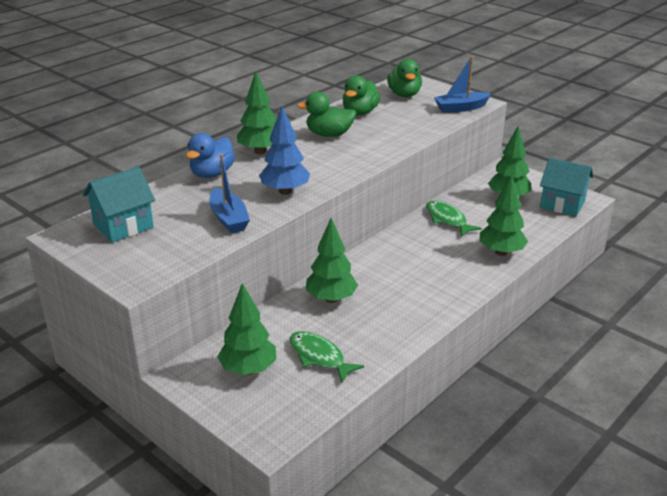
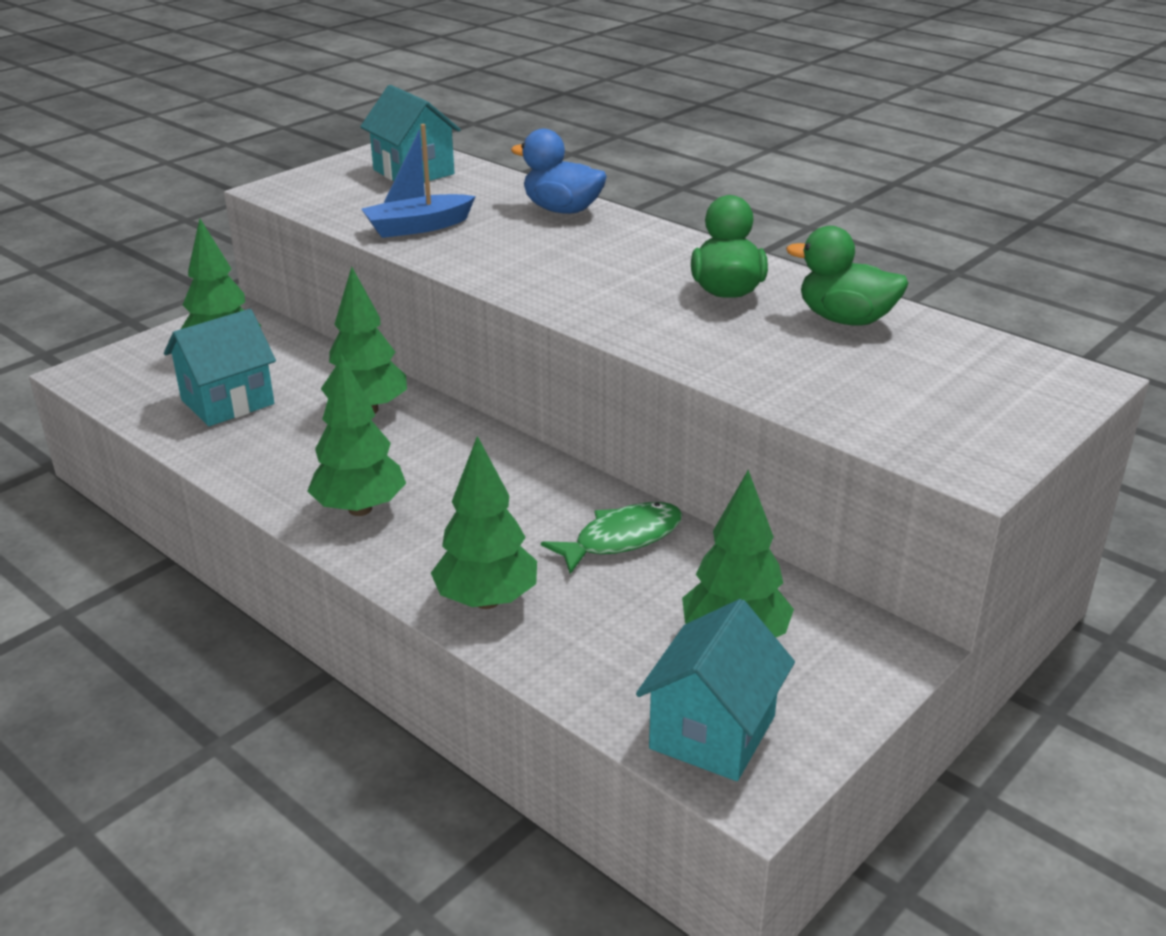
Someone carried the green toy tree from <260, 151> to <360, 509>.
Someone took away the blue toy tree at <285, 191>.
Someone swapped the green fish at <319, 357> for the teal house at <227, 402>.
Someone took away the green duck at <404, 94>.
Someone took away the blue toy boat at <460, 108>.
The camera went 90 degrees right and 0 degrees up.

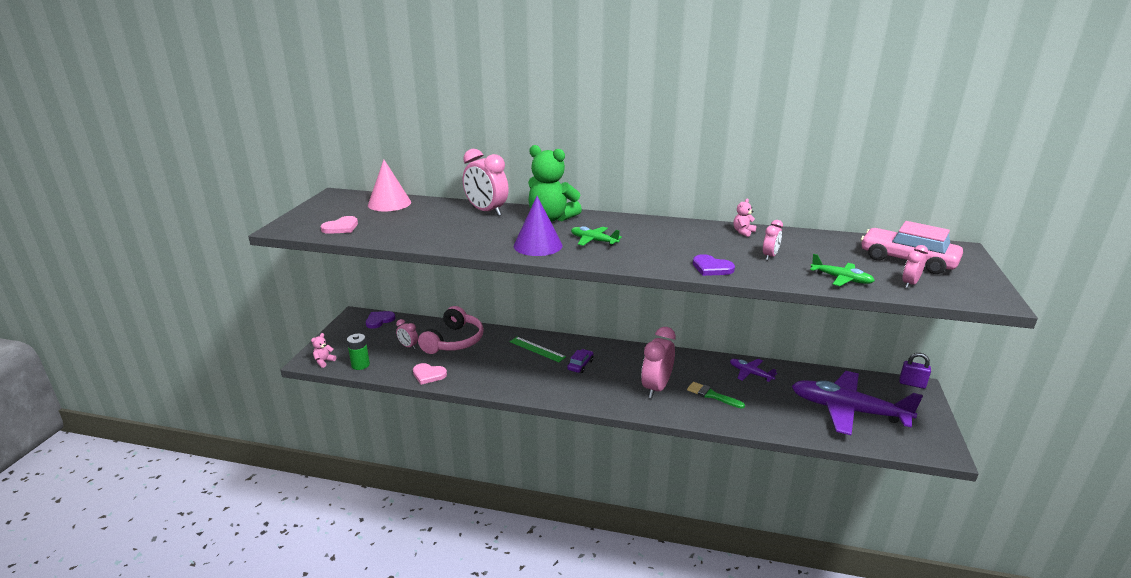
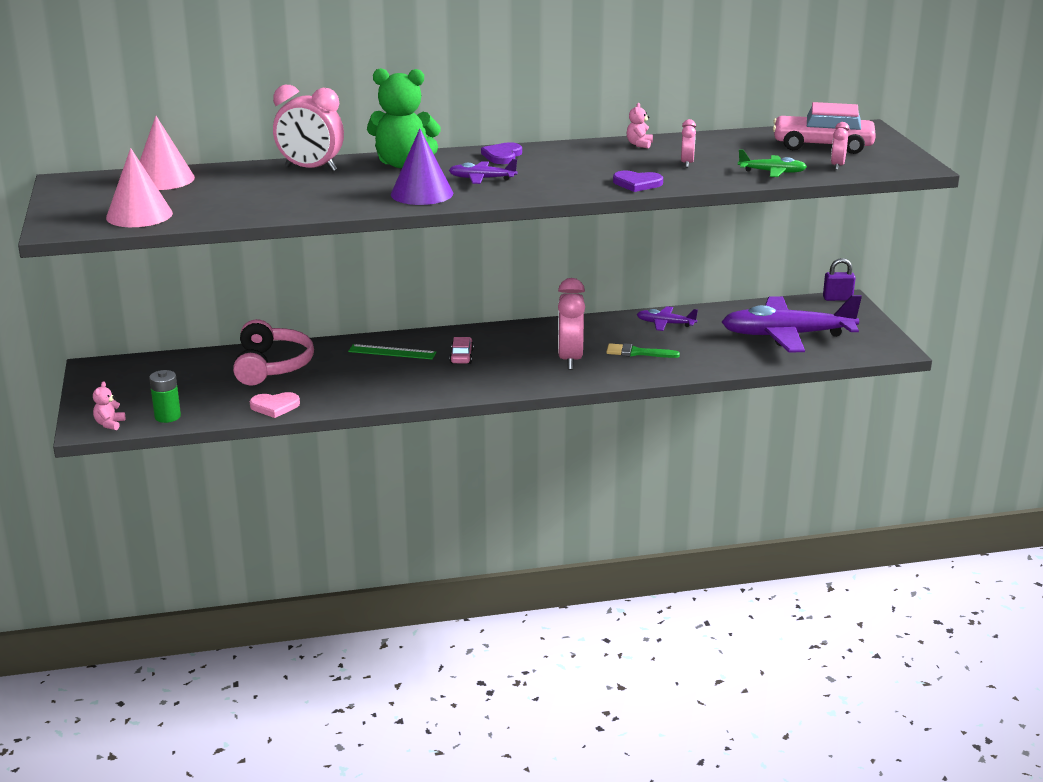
Someone swapped the pink heart at <341, 227> for the pink solid cone at <139, 215>.
Someone carried the violet heart from <379, 320> to <502, 156>.
Someone took away the pink alarm clock at <408, 346>.
Someone repainted the violet automobile at <580, 365>, which became the pink automobile at <461, 356>.
Someone repainted the green plane at <593, 241>, which became the violet plane at <482, 179>.
The camera went 25 degrees left and 0 degrees up.

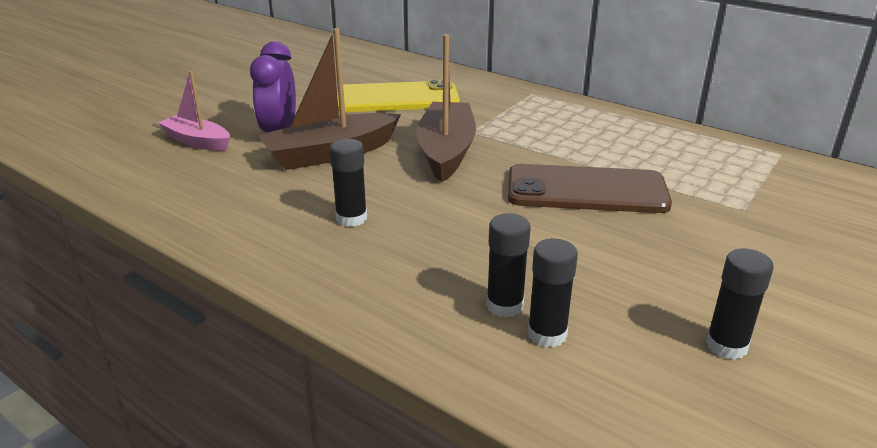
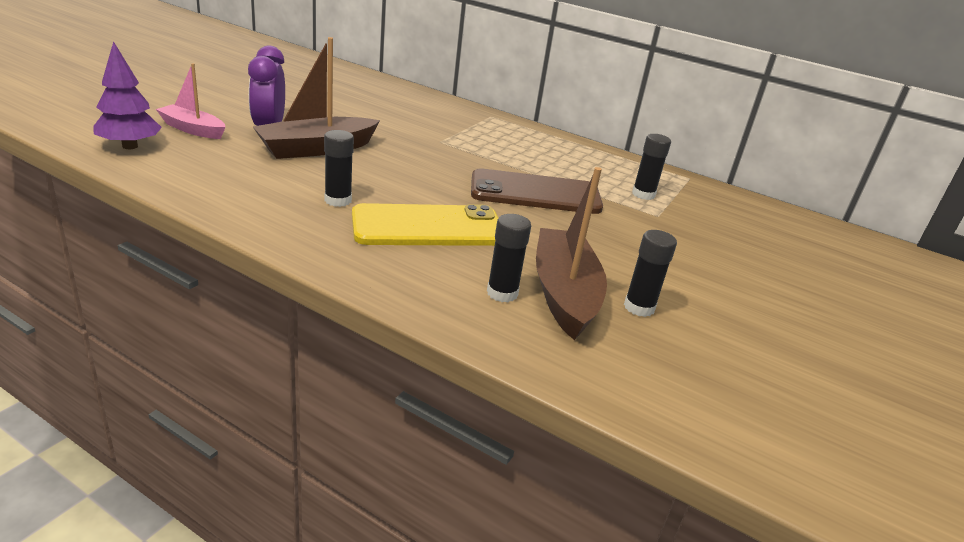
Someone carried the bright yellow phone from <397, 98> to <428, 227>.
Someone carried the dark brown toy boat from <446, 151> to <564, 293>.
Someone carried the jet-black stick of glue from <504, 305> to <643, 194>.
Someone put down the violet toy tree at <130, 146>.
The camera went 10 degrees left and 0 degrees up.

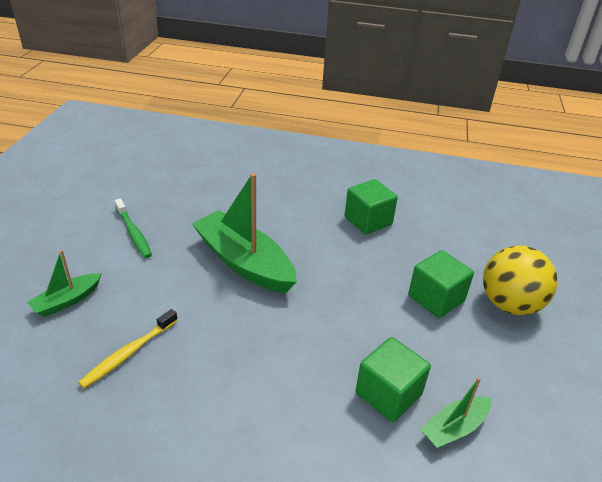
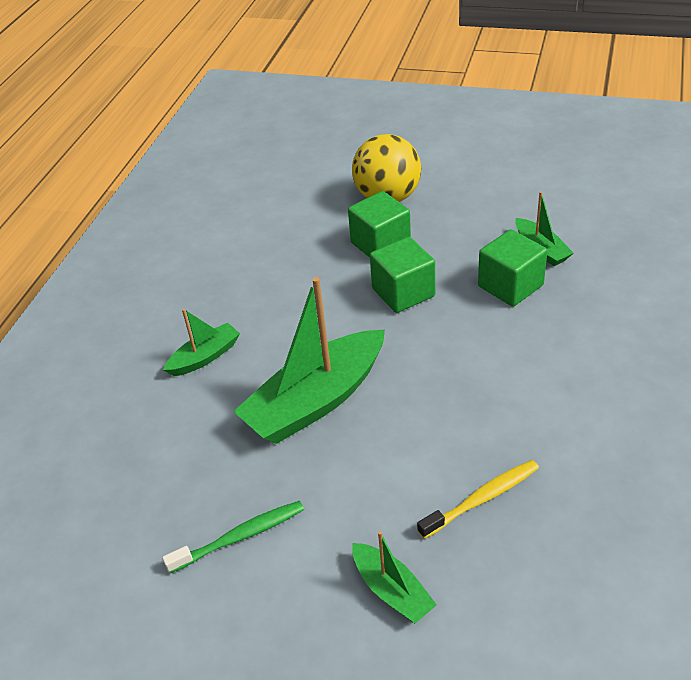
Someone rotated the bright yellow toothbrush at <128, 353> by 75 degrees counterclockwise.
Someone carried the green block from <368, 221> to <403, 292>.
Someone put down the green toy boat at <205, 357>.
The camera went 80 degrees left and 5 degrees up.

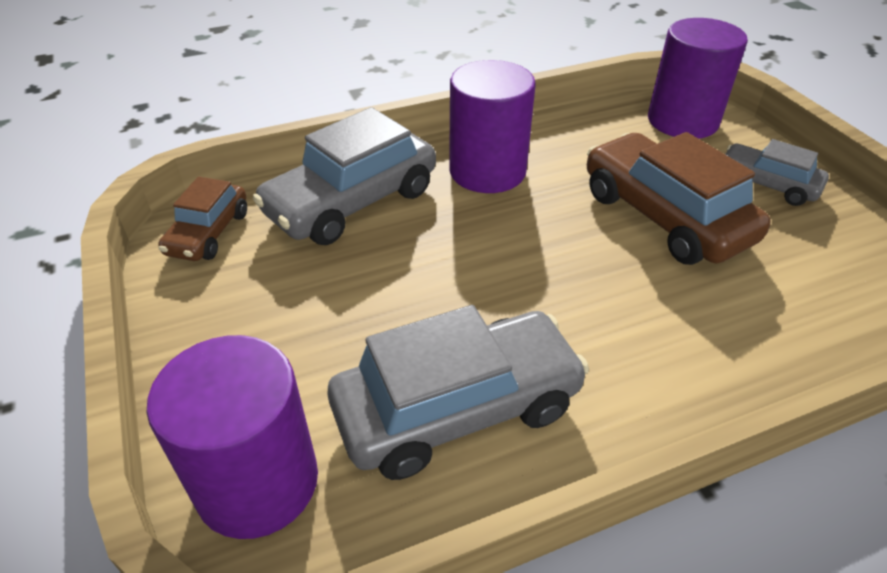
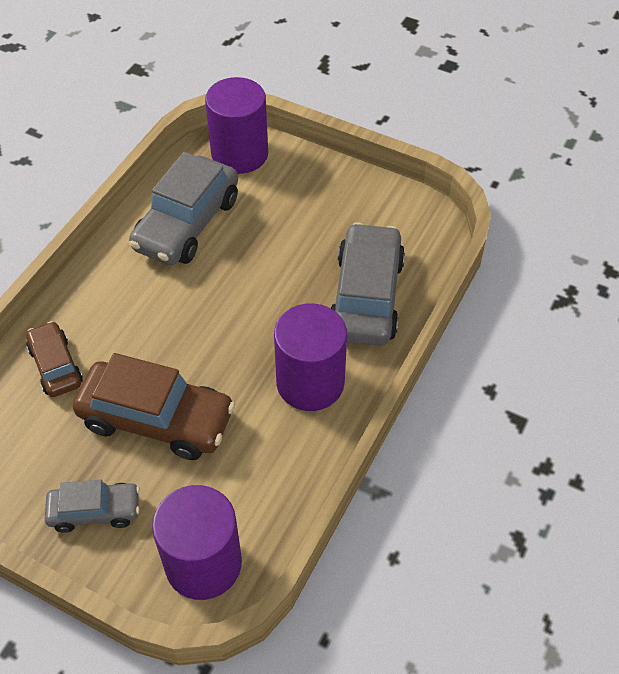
Someone carried the dark brown automobile from <208, 233> to <56, 366>.
The camera went 140 degrees right and 10 degrees up.

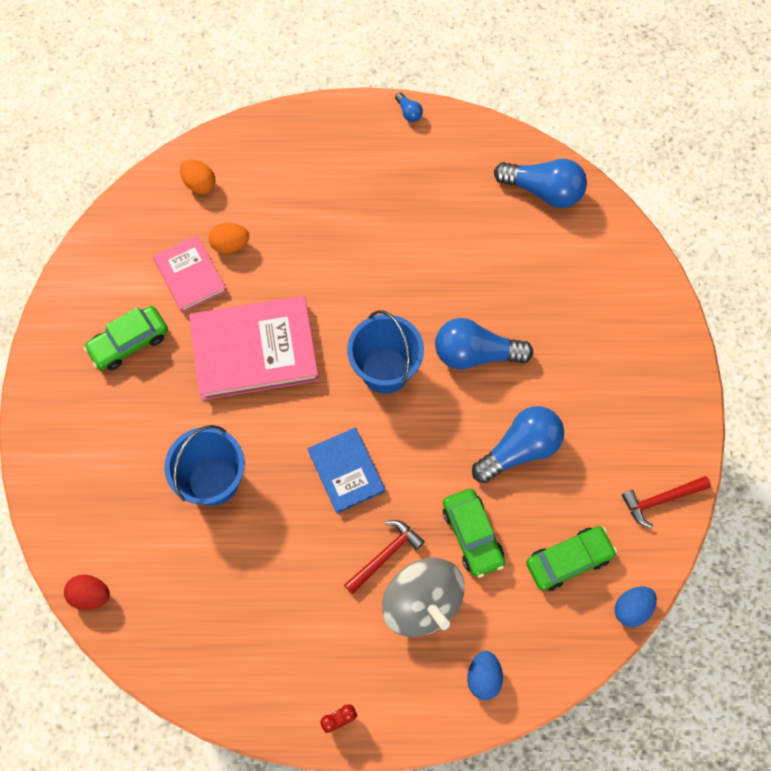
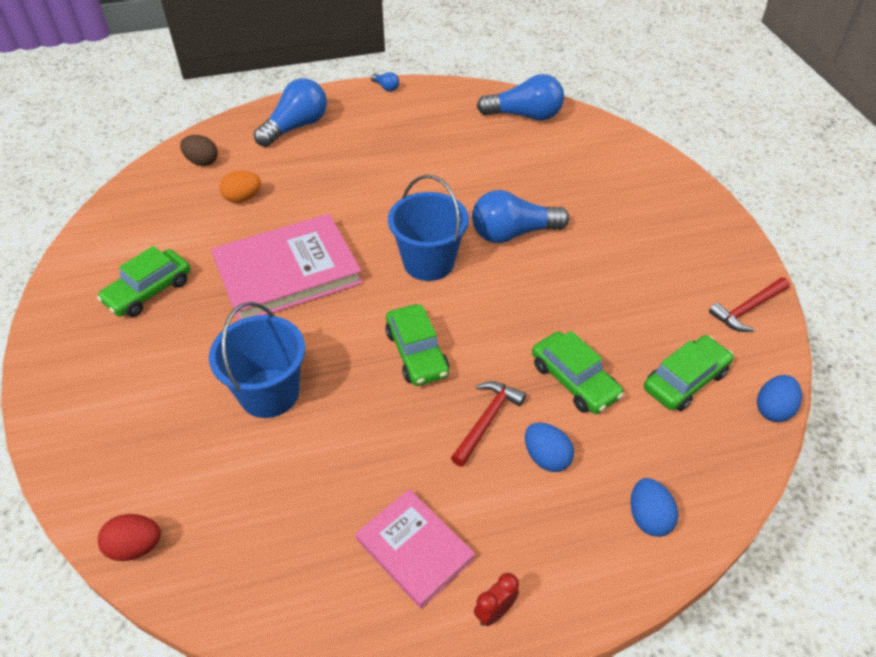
Someone carried the pink hardcover from <190, 276> to <414, 549>.
Someone repainted the bright orange toy egg at <199, 184>, which became the dark brown toy egg at <202, 162>.
Someone swapped the blue hardcover at <346, 471> for the green automobile at <416, 353>.
Someone swapped the ash-grey toy top at <422, 603> for the blue toy egg at <546, 457>.
Someone carried the blue lightbulb from <520, 449> to <296, 127>.
The camera went 15 degrees left and 20 degrees down.

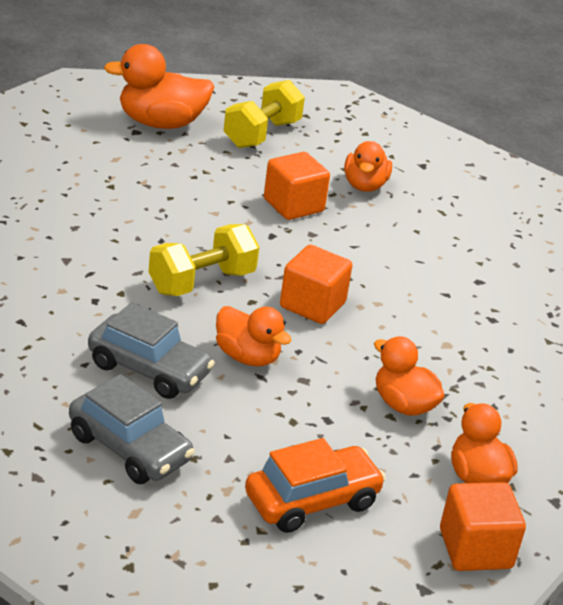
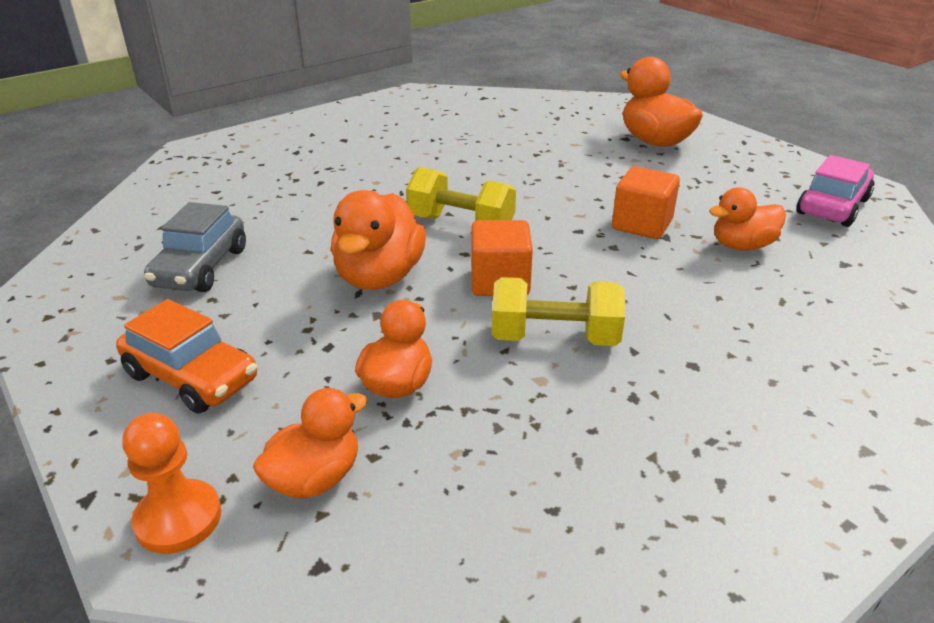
Someone took away the ash-grey automobile at <149, 369>.
Someone scaled the bright orange duck at <247, 357> by 1.53.
Someone carried the bright yellow free weight from <262, 134> to <554, 338>.
Someone swapped the bright orange block at <475, 549> for the bright orange game pawn at <178, 519>.
Someone put down the pink automobile at <832, 206>.
The camera went 65 degrees right and 0 degrees up.

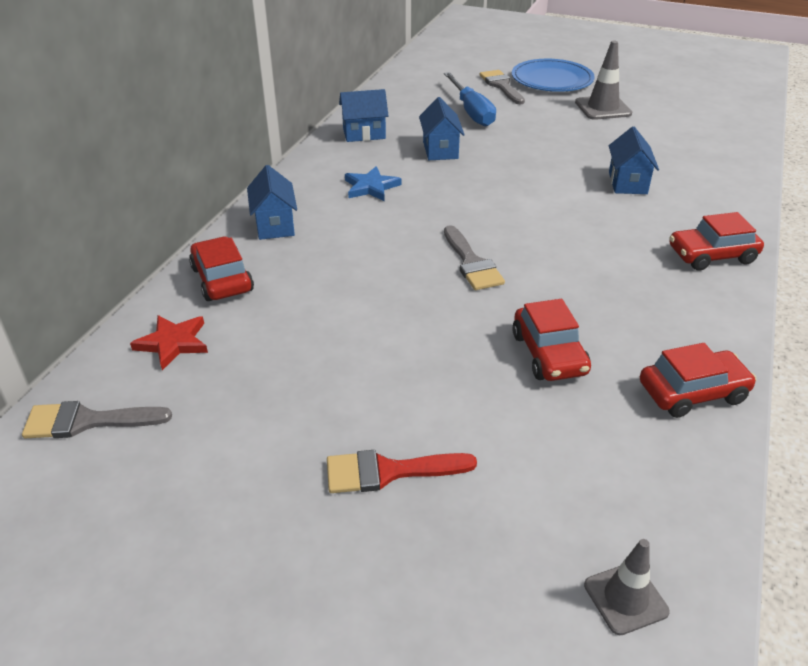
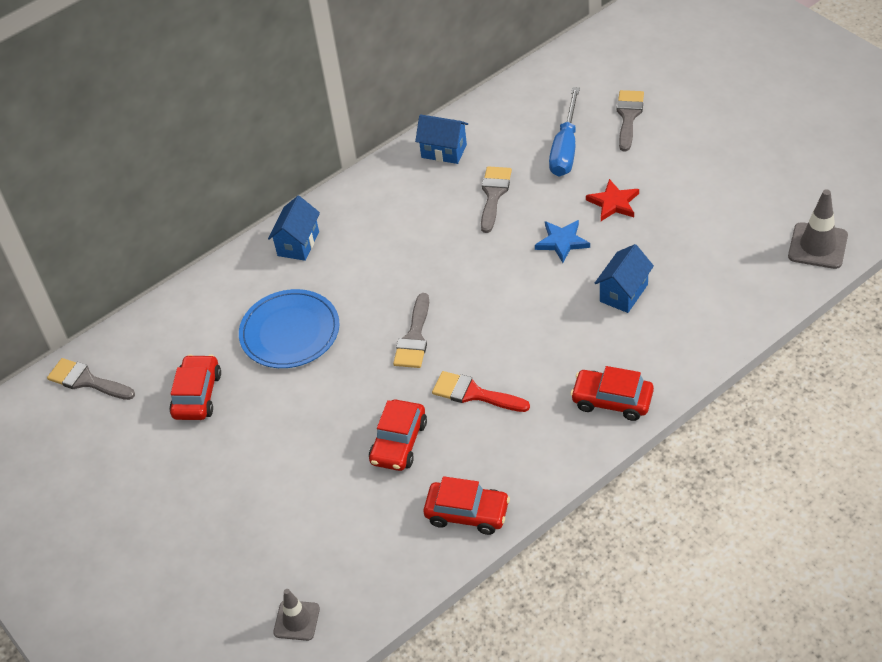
Someone carried the red star shape from <173, 343> to <613, 203>.
Someone carried the red automobile from <222, 279> to <197, 395>.
Someone carried the red paintbrush from <389, 471> to <474, 394>.
Someone carried the blue star shape from <371, 187> to <562, 242>.
Someone swapped the blue house at <440, 150> for the ash-grey paintbrush at <494, 195>.
Someone carried the blue dinner plate from <552, 79> to <290, 332>.
Someone carried the ash-grey traffic cone from <603, 108> to <817, 246>.
The camera went 35 degrees right and 10 degrees up.

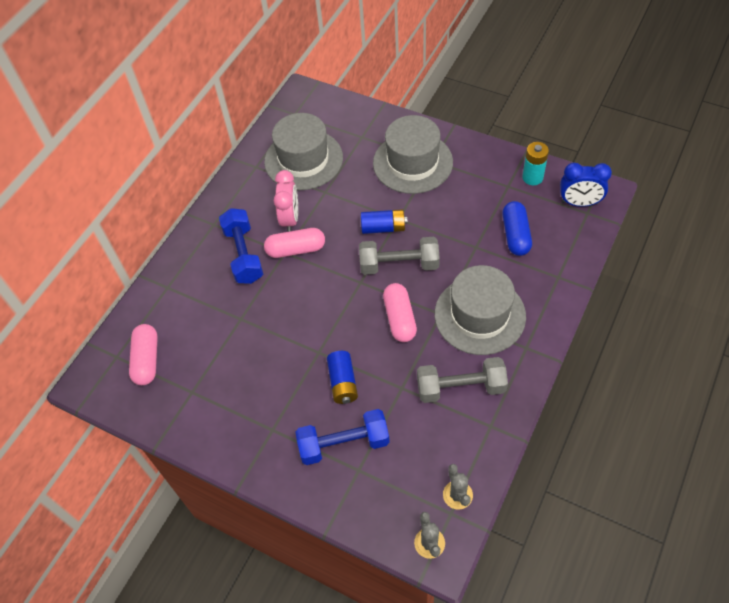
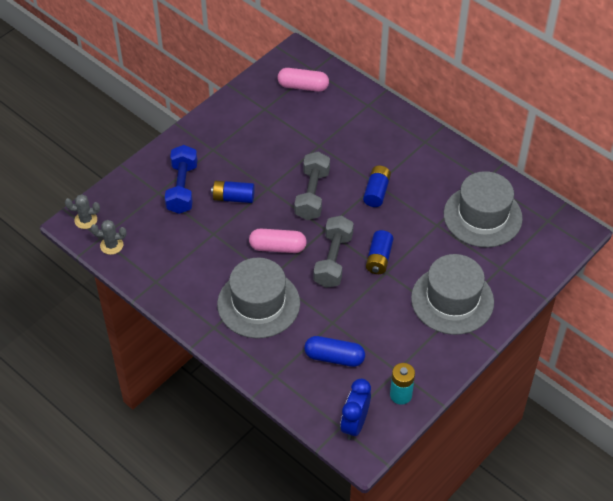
Someone took away the blue free weight at <243, 255>.
Someone swapped the pink capsule at <296, 249> for the blue power cell at <376, 192>.
Someone took away the pink alarm clock at <290, 219>.
Someone carried the ash-grey free weight from <460, 387> to <312, 195>.
The camera went 100 degrees right and 5 degrees down.

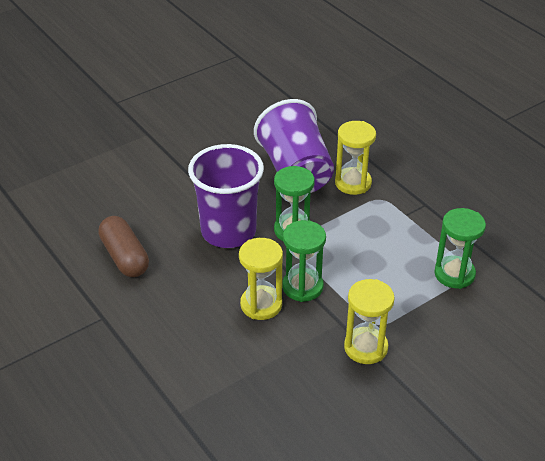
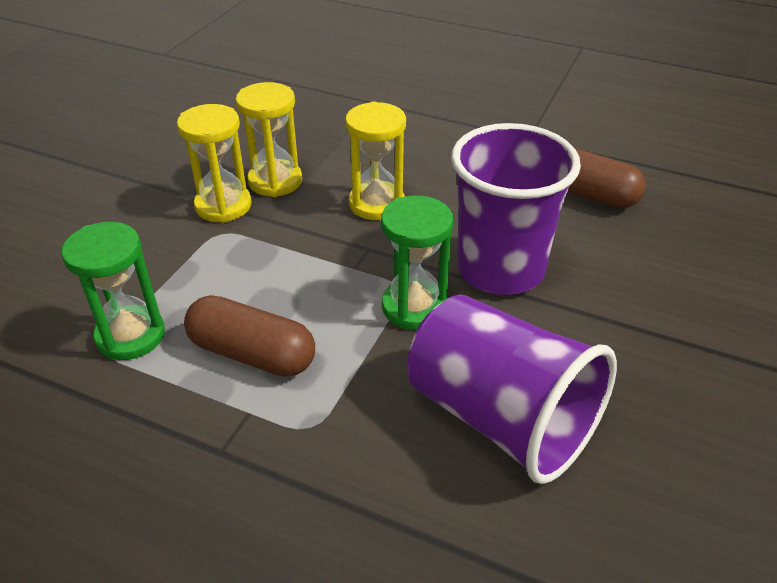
Someone took away the green sandglass at <302, 287>.
Someone carried the bright yellow sandglass from <353, 183> to <275, 181>.
Someone put down the dark brown capsule at <252, 354>.
The camera went 150 degrees right and 0 degrees up.

